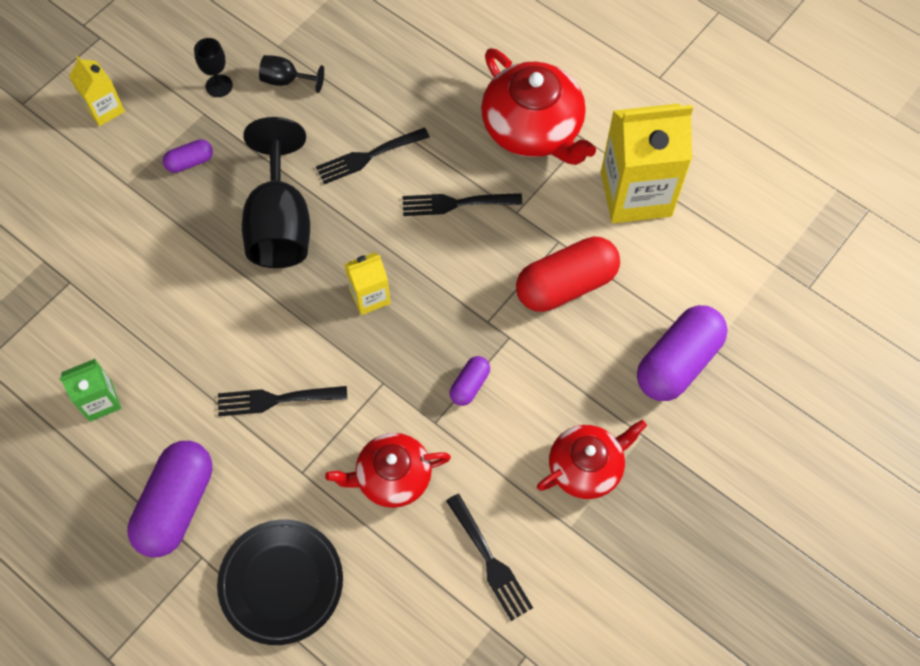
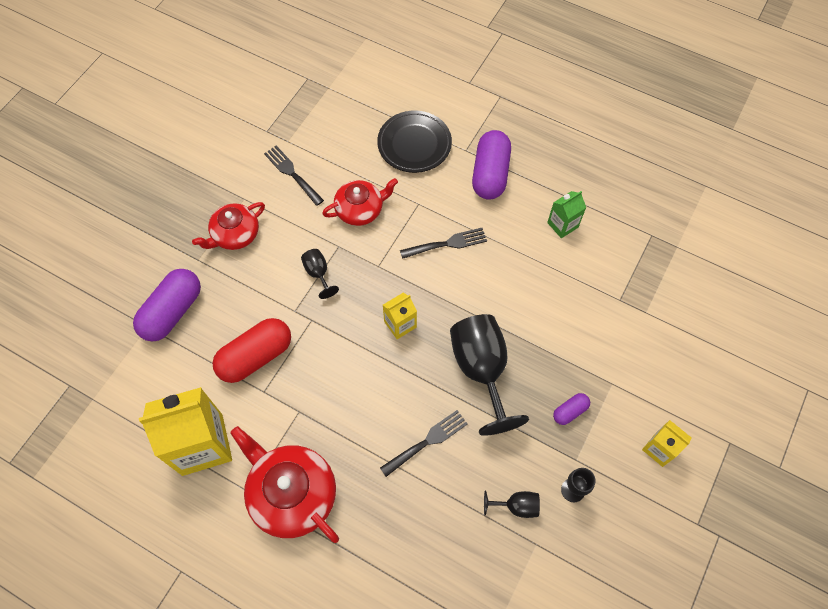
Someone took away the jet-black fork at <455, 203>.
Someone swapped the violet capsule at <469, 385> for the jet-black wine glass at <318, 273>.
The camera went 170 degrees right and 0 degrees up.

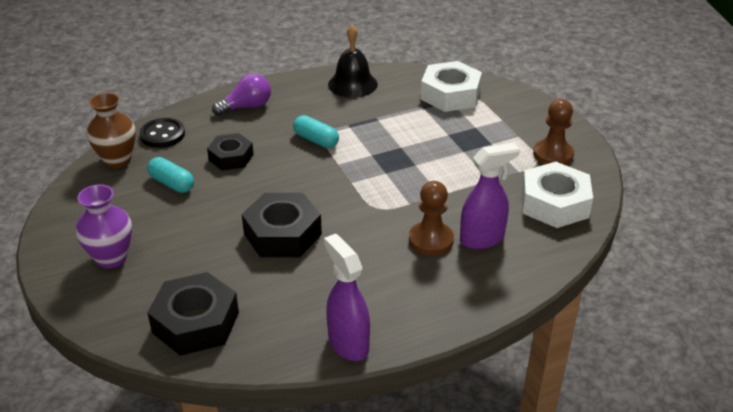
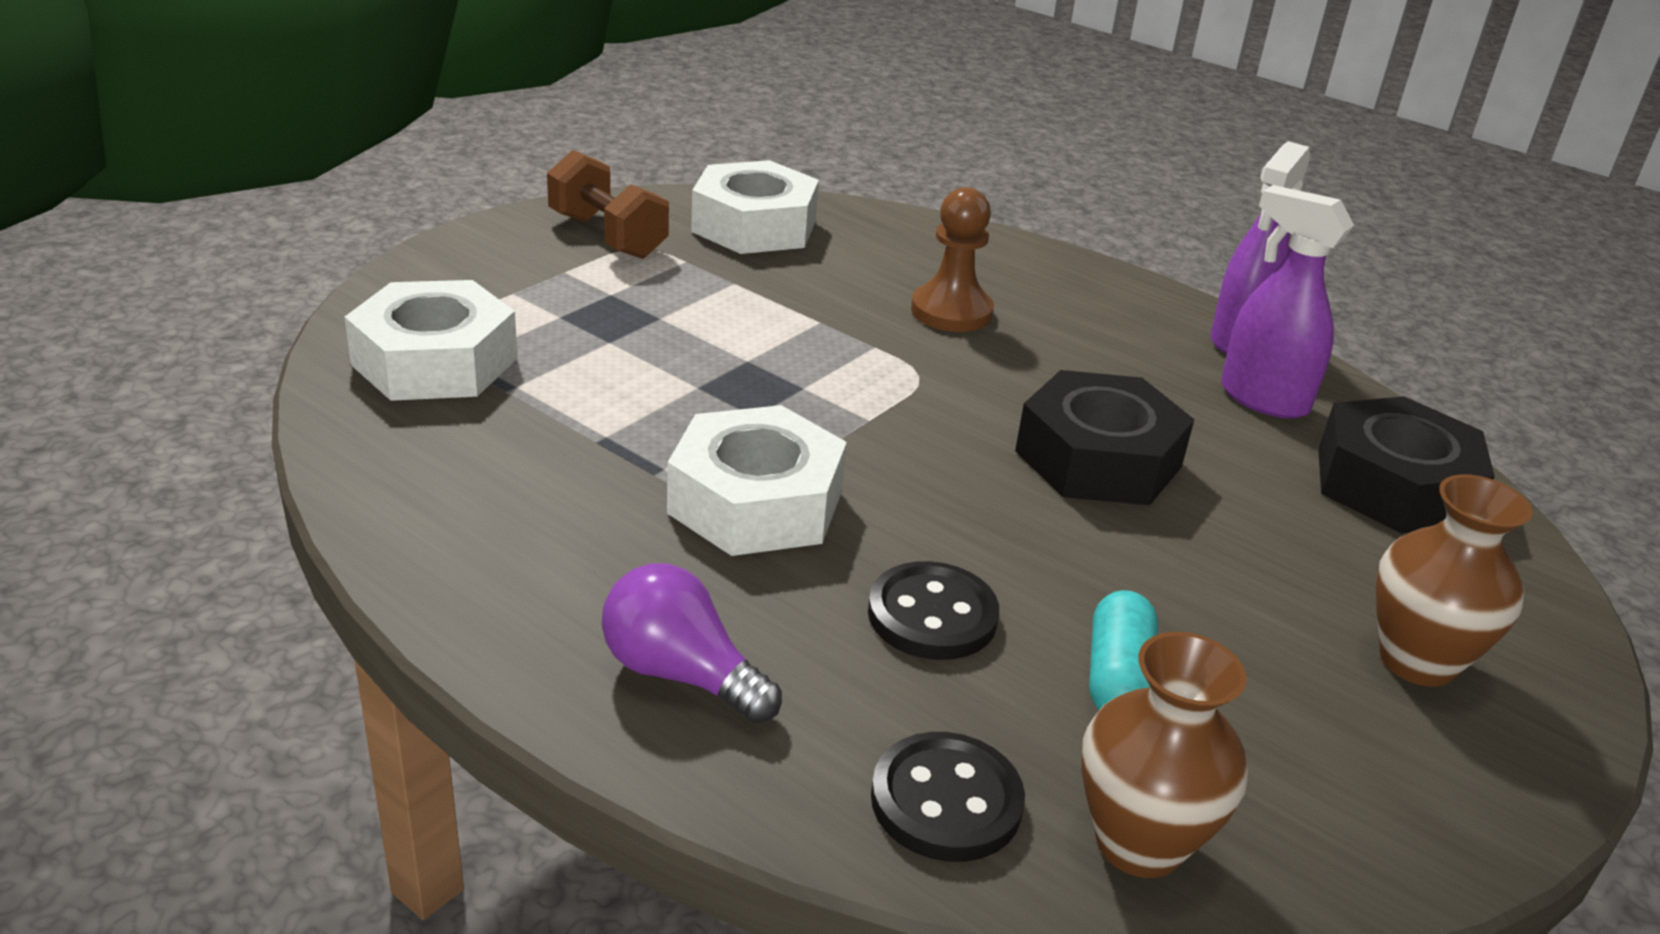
Someone repainted the violet flower vase at <111, 258>, which became the dark brown flower vase at <1417, 661>.
Someone swapped the jet-black nut at <231, 157> for the jet-black button at <932, 615>.
Someone swapped the teal capsule at <316, 140> for the pure white nut at <756, 502>.
Someone took away the jet-black school bell at <352, 84>.
Someone carried the violet spray bottle from <482, 239> to <1262, 399>.
Someone swapped the dark brown game pawn at <553, 154> for the dark brown free weight at <607, 236>.
The camera went 120 degrees left and 5 degrees down.

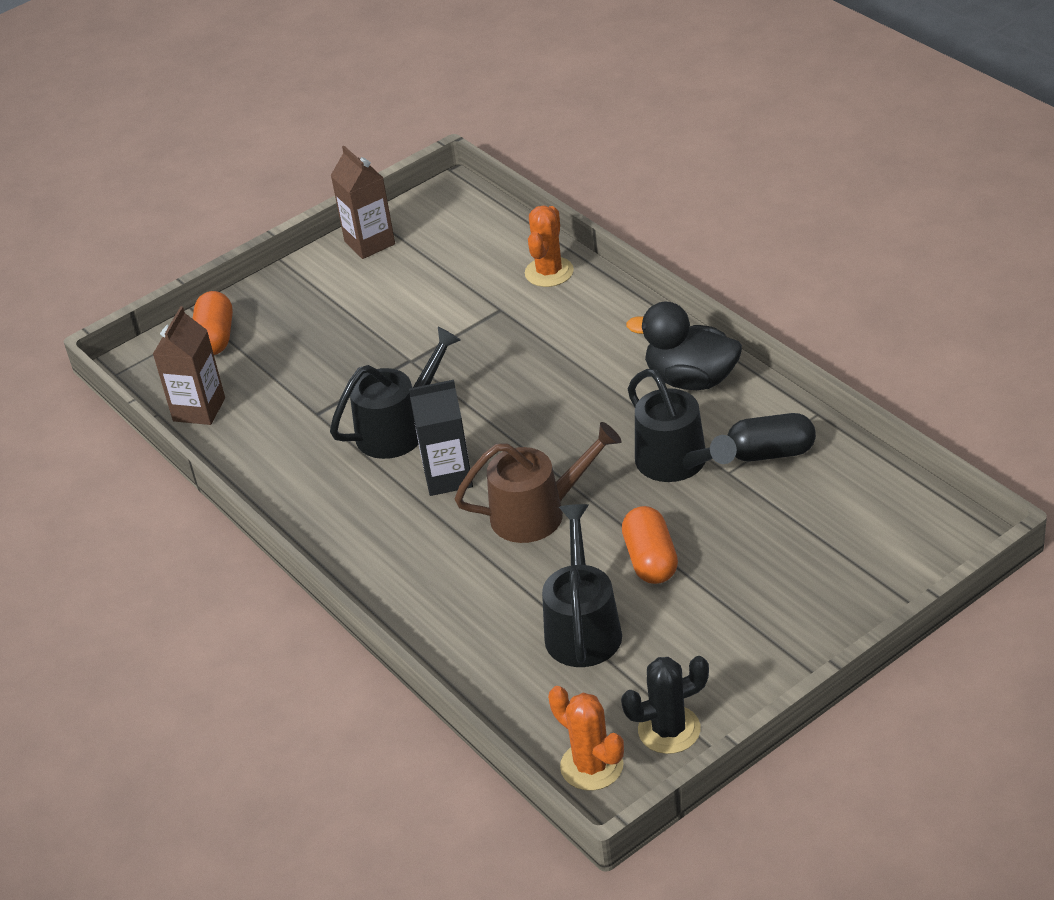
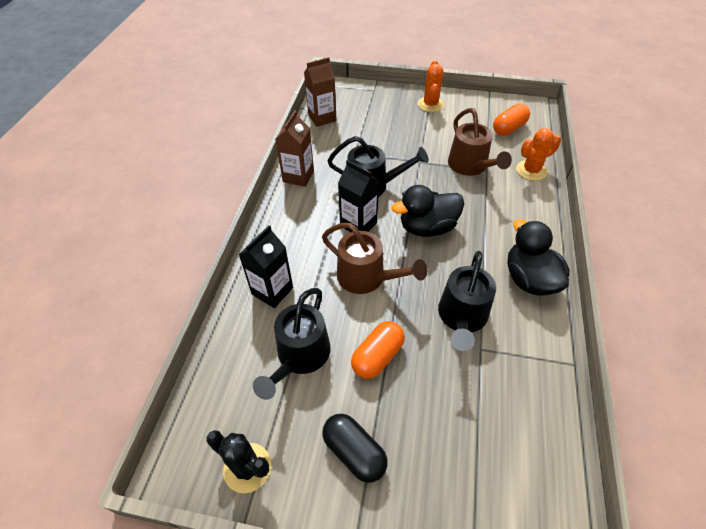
Someone carried the bright orange capsule from <215, 337> to <508, 128>.
Someone carried the dark brown carton from <369, 243> to <298, 176>.
Someone rotated the jet-black sprinkling can at <582, 627> by 150 degrees clockwise.
Someone carried the bright orange saguaro cactus from <591, 766> to <430, 104>.
Someone carried the jet-black capsule from <771, 453> to <354, 452>.
Someone put down the jet-black carton at <272, 291>.
Someone put down the jet-black duck at <427, 227>.
Someone put down the dark brown sprinkling can at <470, 167>.
The camera went 45 degrees right and 10 degrees up.

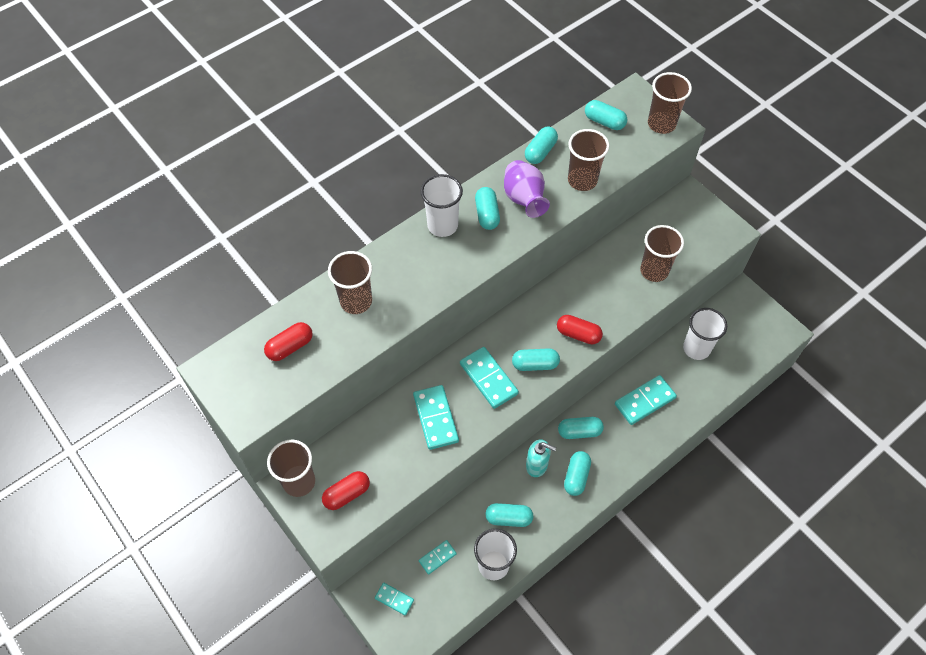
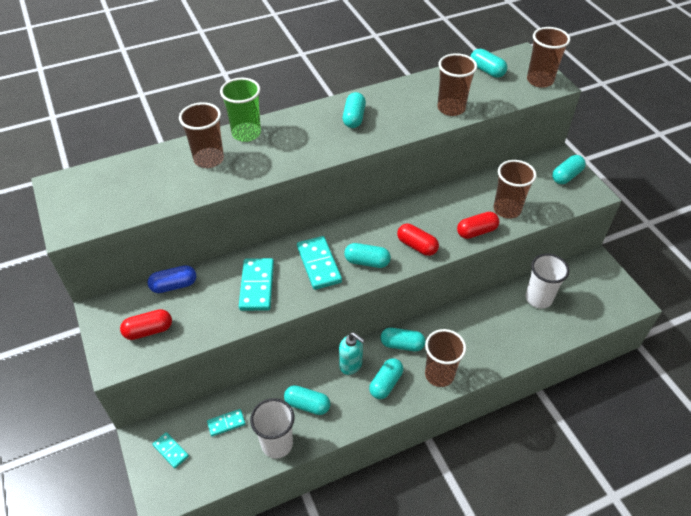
Someone carried the red capsule from <290, 347> to <476, 231>.
Someone carried the dark brown tumbler from <299, 482> to <439, 375>.
Someone took away the pure white tumbler at <442, 225>.
Someone took away the violet flower vase at <524, 199>.
Someone carried the teal capsule from <540, 151> to <566, 176>.
Someone took away the teal domino tile at <644, 401>.
Someone put down the blue capsule at <174, 285>.
Someone put down the green tumbler at <246, 133>.
The camera went 15 degrees right and 10 degrees down.

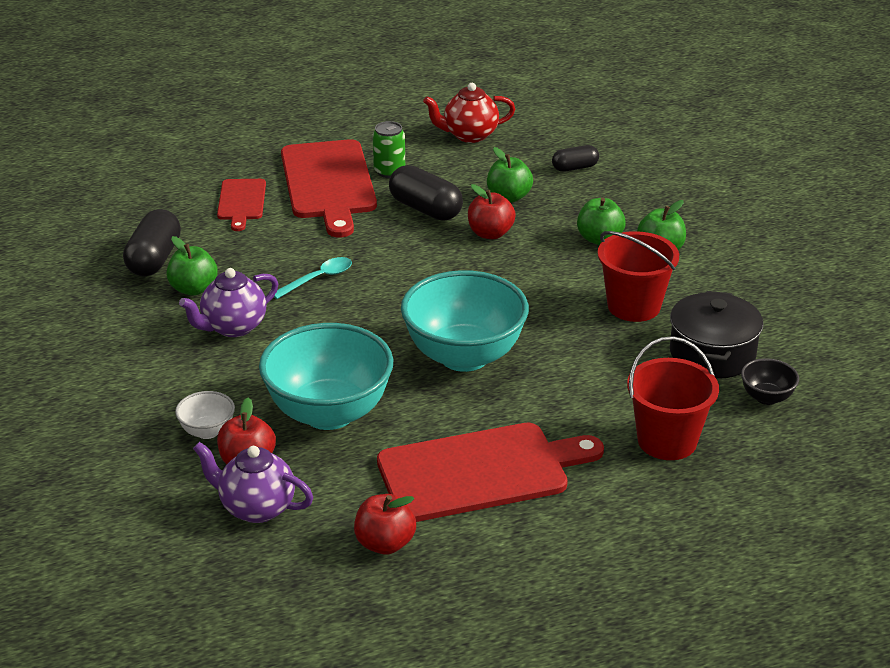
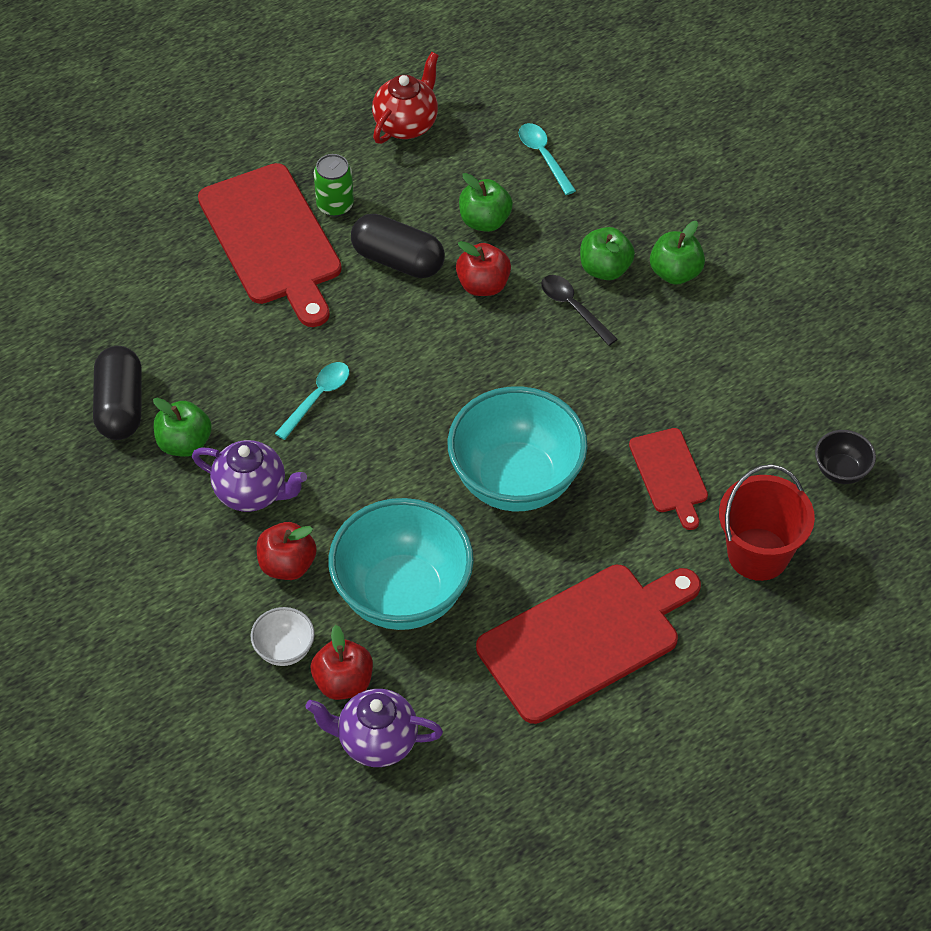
Someone rotated the violet tea pot at <233, 327> by 105 degrees counterclockwise.
Someone carried the red cutting board from <241, 202> to <669, 474>.
Someone carried the red apple from <385, 544> to <287, 565>.
Someone rotated the red tea pot at <469, 135> by 150 degrees clockwise.
Someone swapped the jet-black capsule at <575, 168> for the teal spoon at <543, 156>.
Someone took away the red sand bucket at <634, 306>.
Someone took away the jet-black stockpot at <712, 354>.
Someone put down the jet-black spoon at <573, 308>.
The camera went 15 degrees left and 20 degrees up.

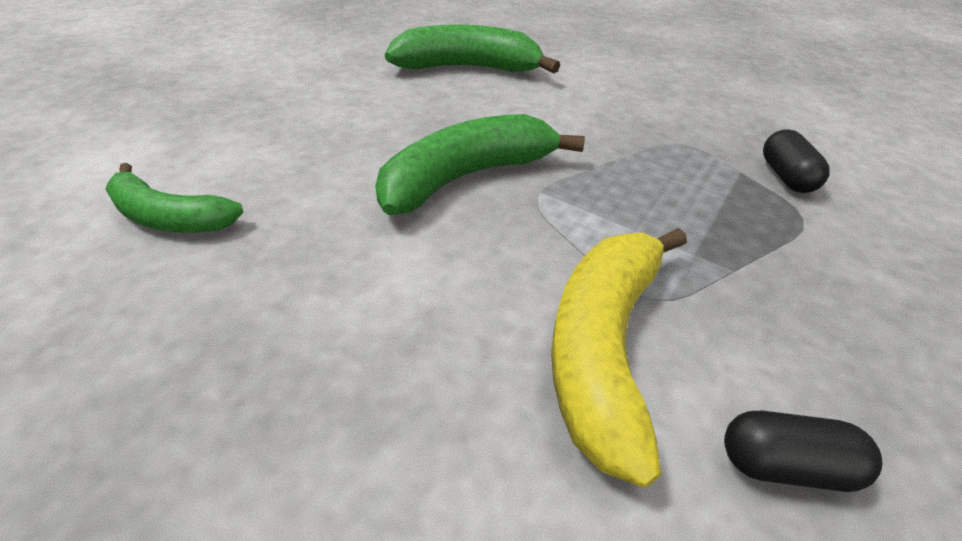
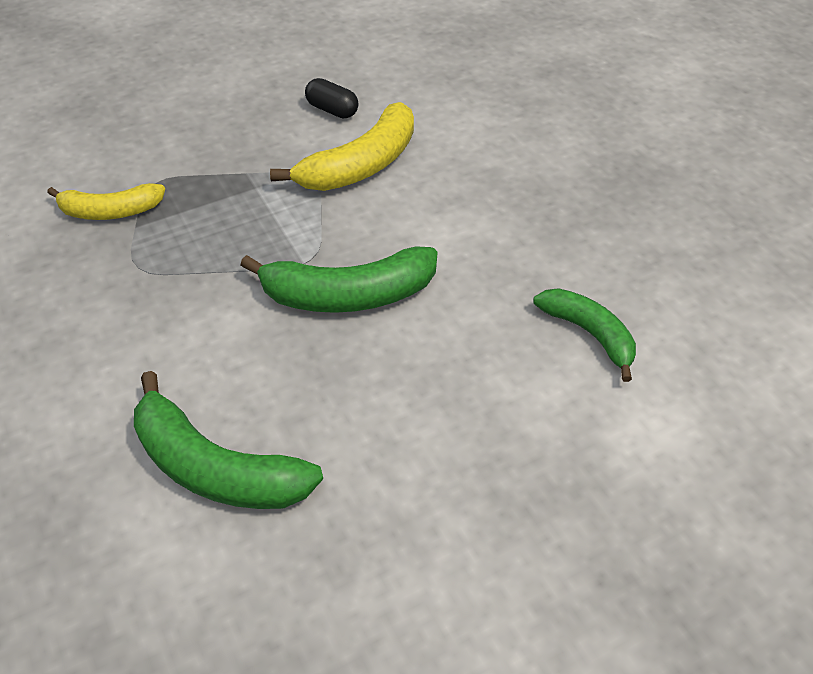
Someone swapped the jet-black capsule at <785, 176> for the bright yellow toy banana at <110, 211>.
The camera went 150 degrees left and 5 degrees up.

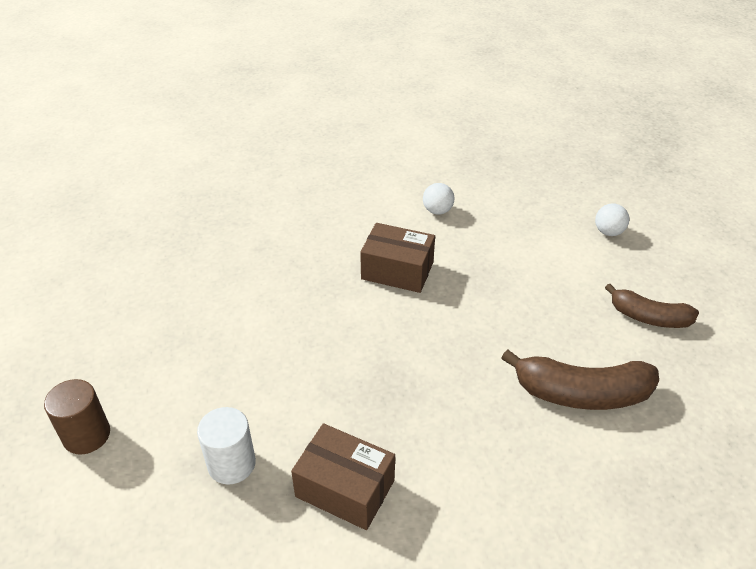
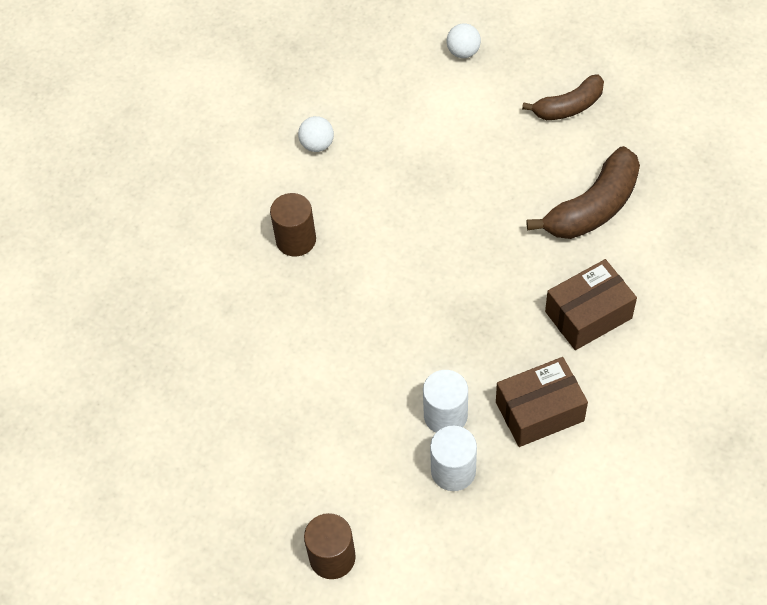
Someone carried the dark brown package from <397, 270> to <588, 315>.
Someone put down the dark brown solid cylinder at <296, 240>.
Someone put down the pure white solid cylinder at <445, 415>.
The camera went 45 degrees left and 15 degrees up.

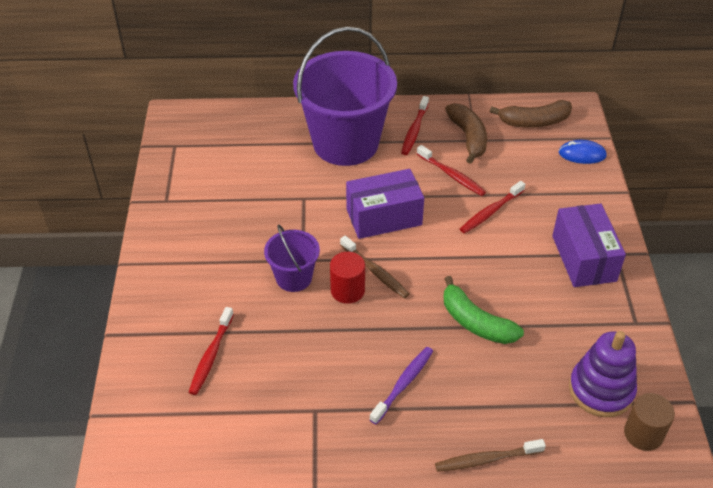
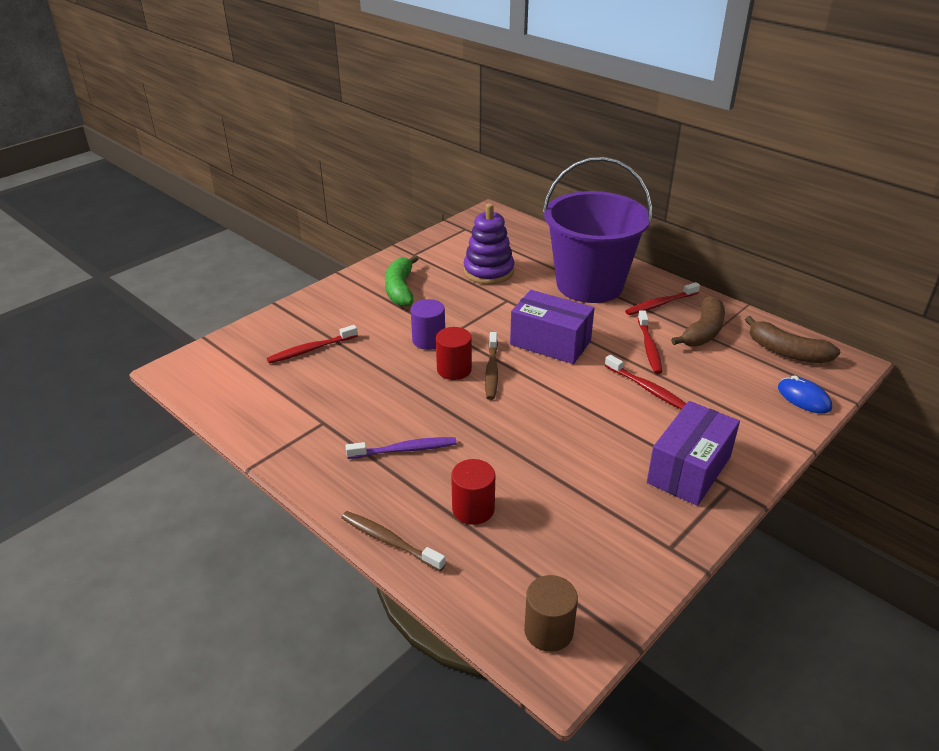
Someone swapped the violet sand bucket at <294, 278> for the violet solid cylinder at <428, 340>.
Someone carried the green toy banana from <475, 322> to <400, 289>.
Someone rotated the red toothbrush at <490, 212> by 135 degrees counterclockwise.
Someone carried the violet stacking rings from <601, 390> to <488, 271>.
Someone put down the red solid cylinder at <473, 509>.
The camera went 45 degrees right and 10 degrees down.

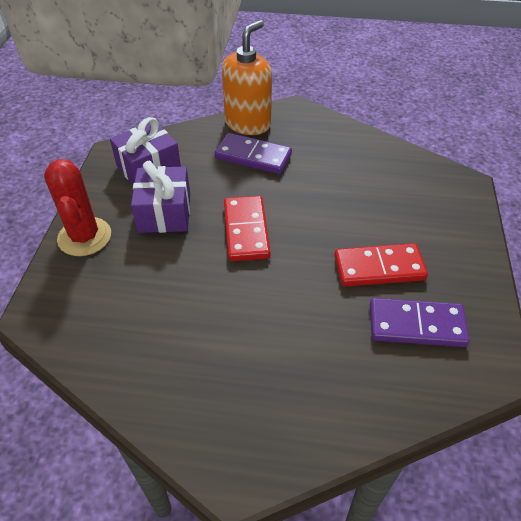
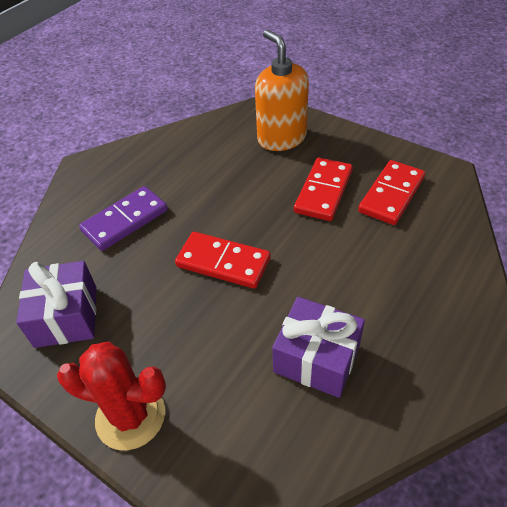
Someone carried the violet wrapped gift from <164, 213> to <316, 358>.
Someone carried the bright orange soap dispenser from <248, 123> to <281, 138>.
Someone repainted the violet domino tile at <416, 325>, which became the red domino tile at <391, 194>.
The camera went 60 degrees left and 0 degrees up.

